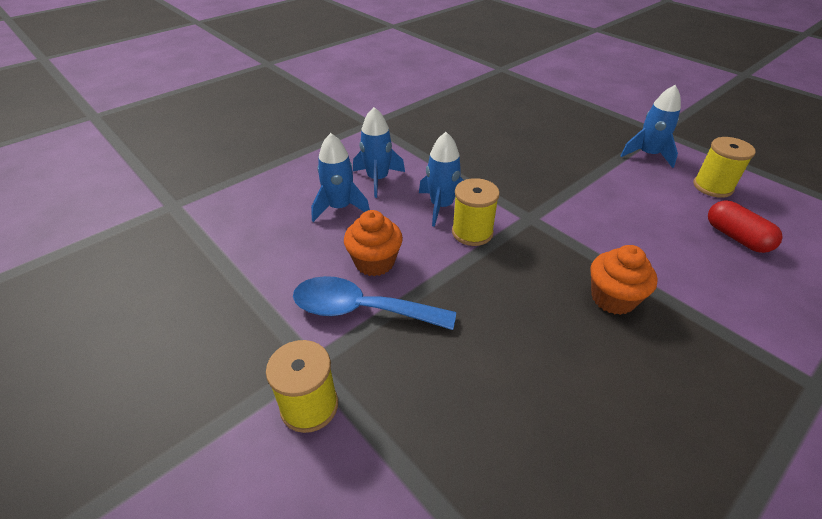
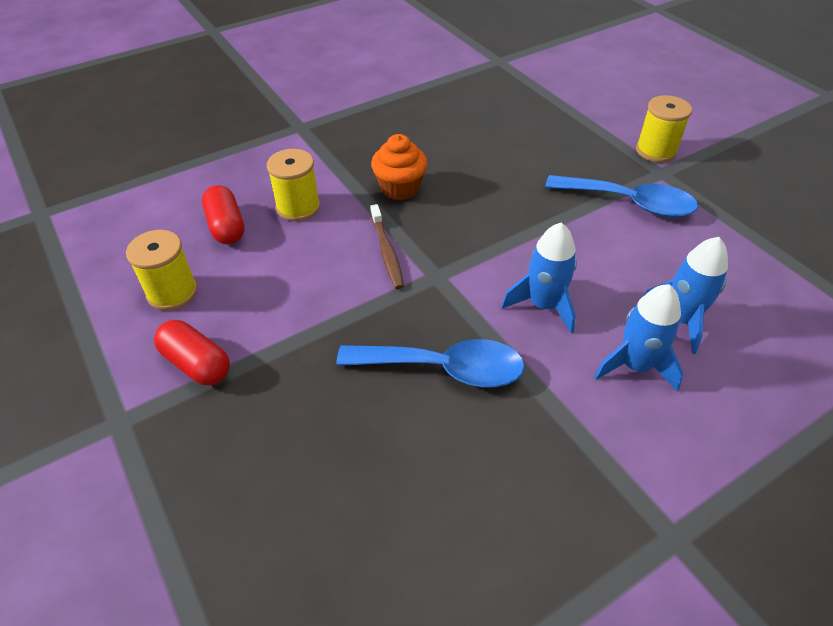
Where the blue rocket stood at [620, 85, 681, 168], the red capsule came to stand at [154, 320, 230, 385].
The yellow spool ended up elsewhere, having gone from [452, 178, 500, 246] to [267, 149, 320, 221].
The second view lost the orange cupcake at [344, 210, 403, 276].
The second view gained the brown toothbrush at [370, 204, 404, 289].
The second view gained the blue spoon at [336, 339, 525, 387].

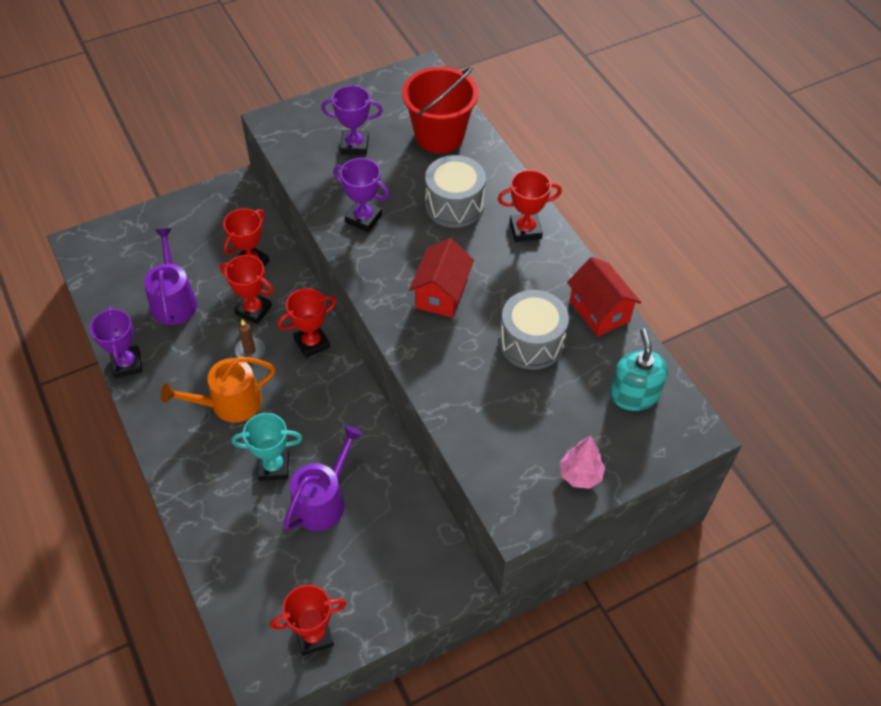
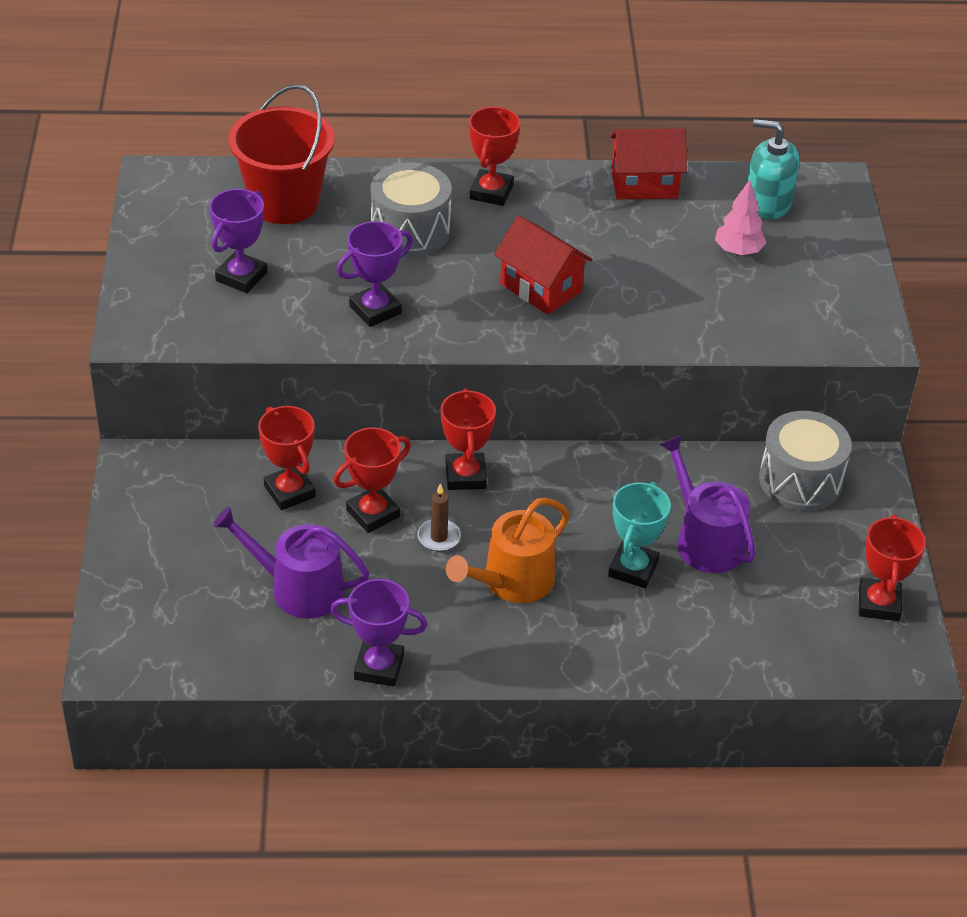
The grey drum ended up elsewhere, having gone from [499, 290, 569, 370] to [759, 411, 852, 511].
The orange watering can at [160, 357, 276, 423] ended up facing another way, 45 degrees clockwise from before.
The pink tree ended up elsewhere, having gone from [560, 436, 605, 489] to [715, 180, 766, 255].

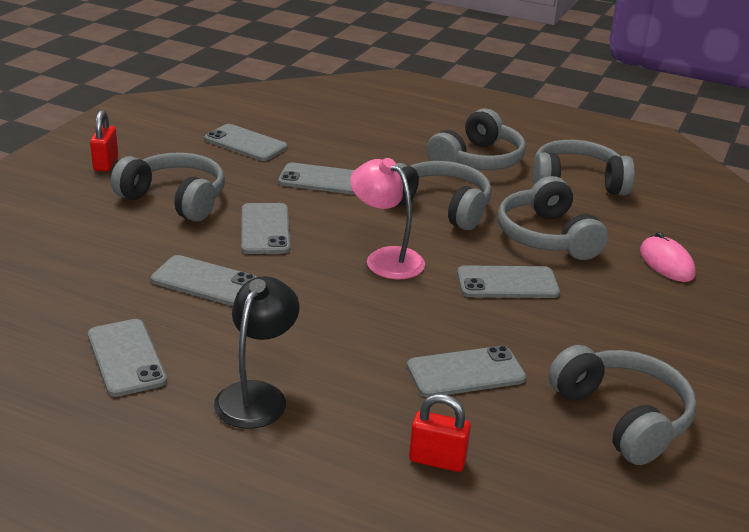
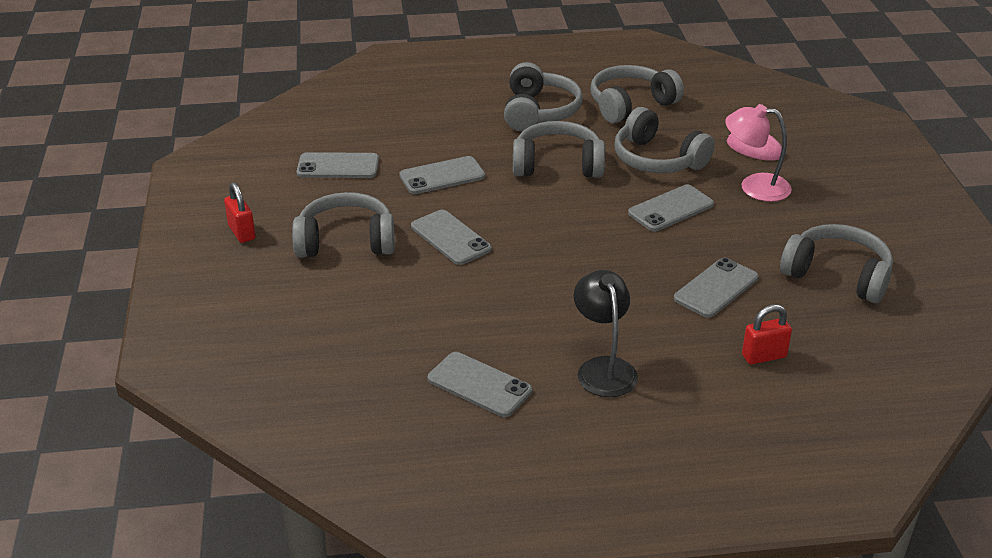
The pink lamp ended up elsewhere, having gone from [350, 158, 425, 280] to [725, 104, 792, 202].
The second view lost the grey phone at [151, 255, 257, 306].

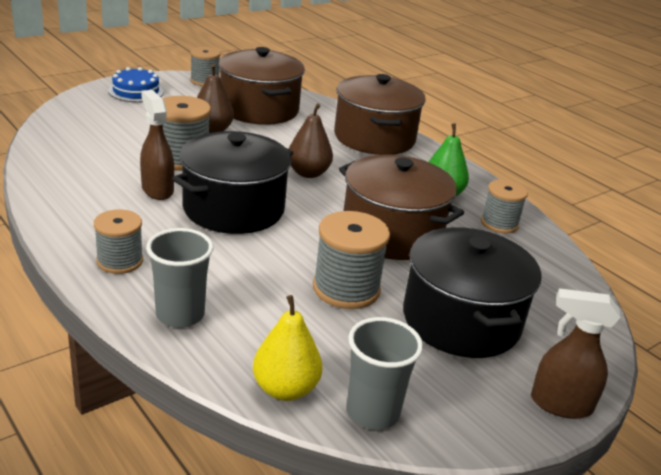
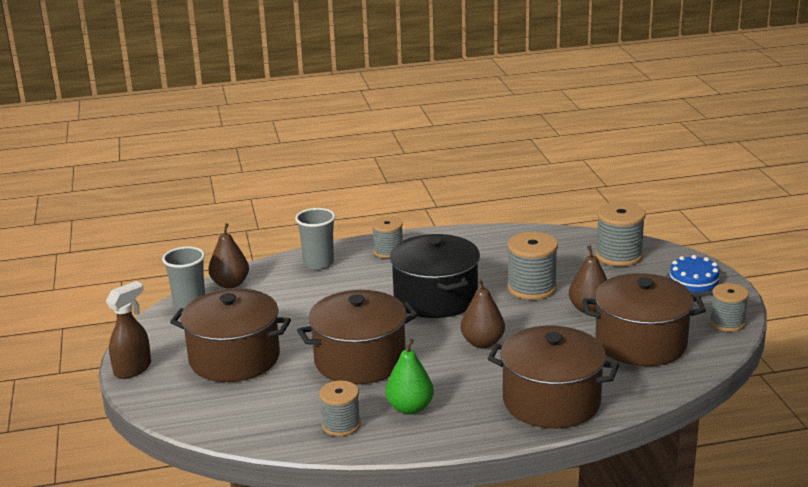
The second view lost the brown spray bottle at [140, 90, 174, 200].
The grey spool ended up elsewhere, having gone from [313, 211, 390, 309] to [595, 202, 646, 266].
What was the black pot at [403, 227, 541, 358] turned into the brown pot at [170, 288, 291, 382].
What was the yellow pear at [253, 295, 322, 401] turned into the brown pear at [208, 223, 249, 289].

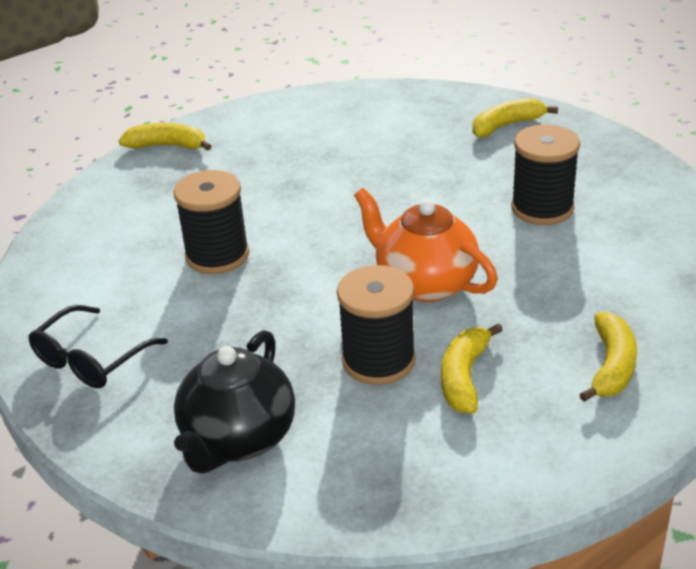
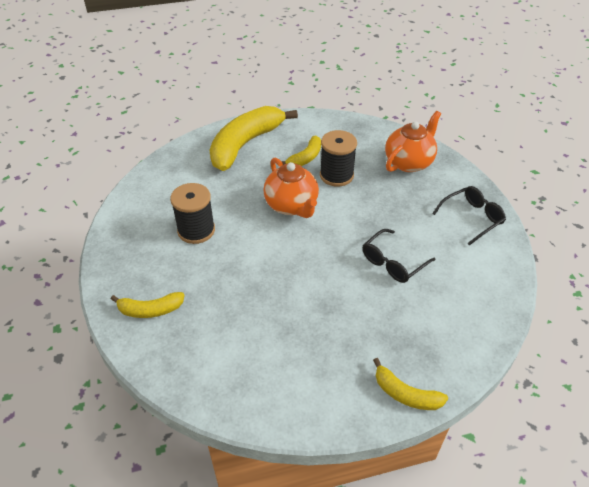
Where the black spool stood at [174, 170, 249, 274], the black glasses came to stand at [363, 229, 436, 283].
The size of the yellow banana at [579, 312, 637, 402] changed by a factor of 2.03.
What was the black teapot at [174, 330, 295, 473] turned into the orange teapot at [385, 111, 441, 172].

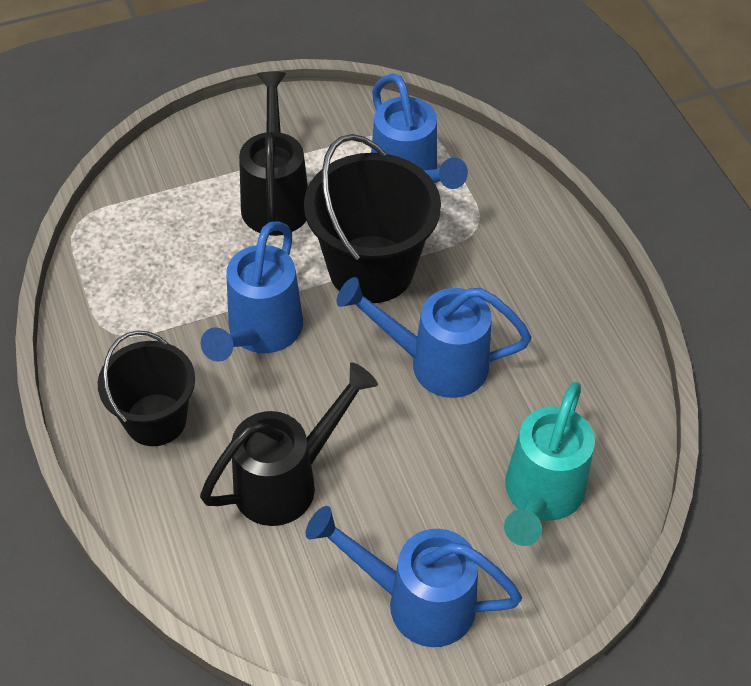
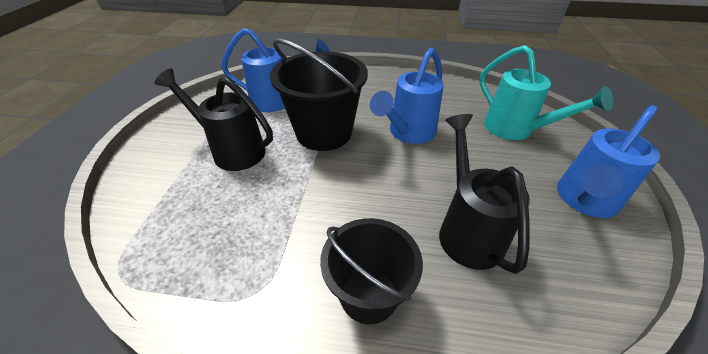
The second view lost the blue watering can at [201, 221, 303, 362].

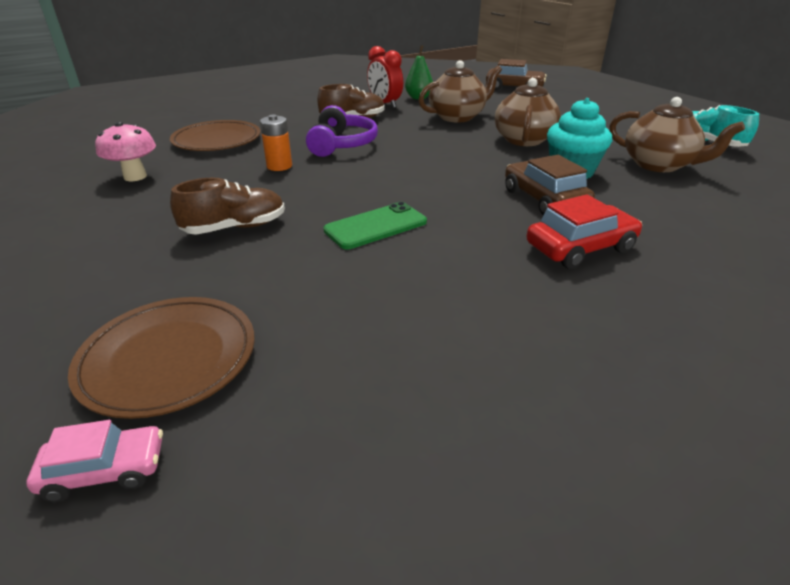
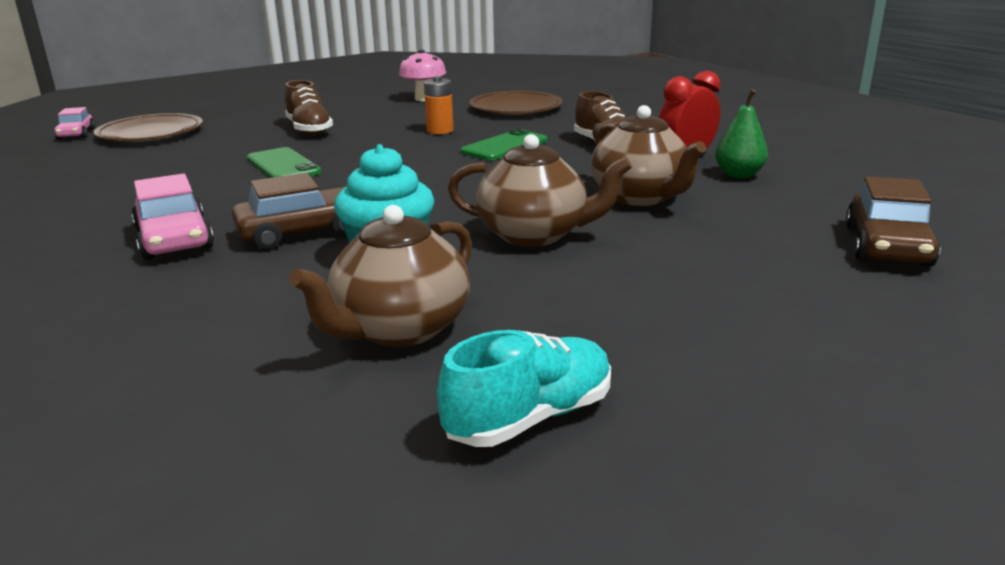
Where the purple headphones stood at [306, 105, 378, 157], the green phone came to stand at [461, 129, 548, 161].
What was the red car at [526, 194, 642, 269] turned into the pink car at [131, 173, 214, 260].

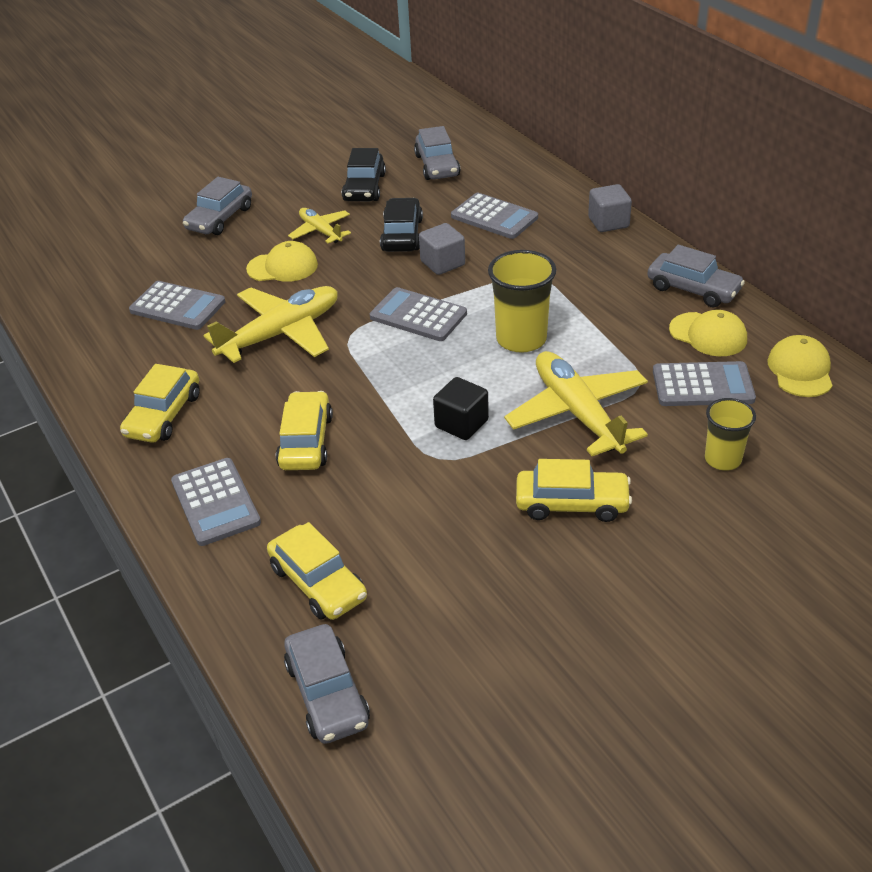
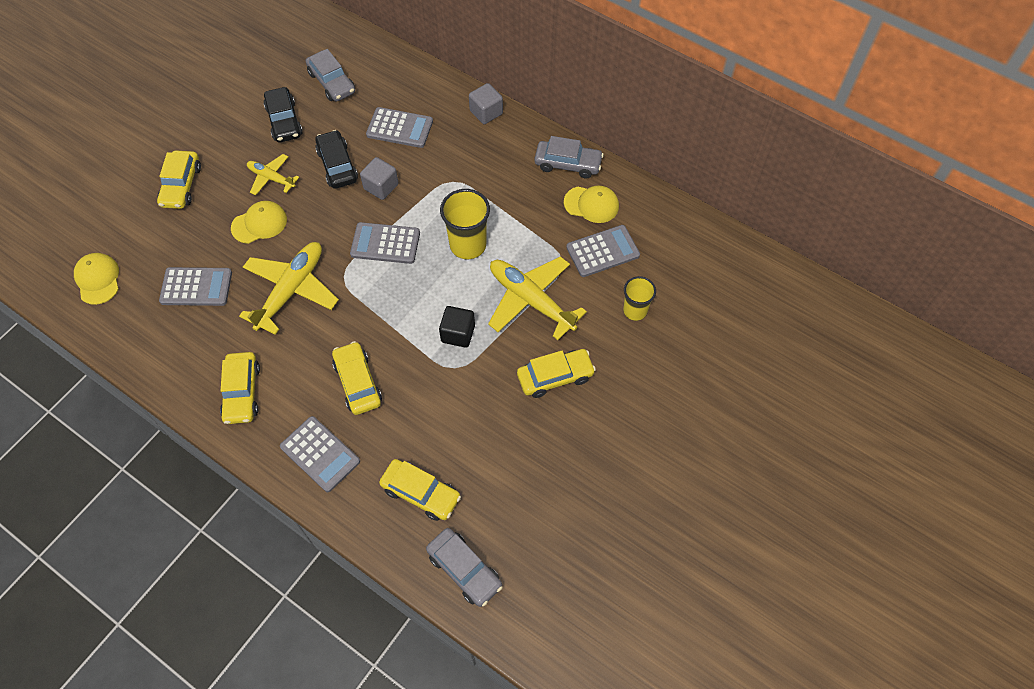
What was the grey car at [183, 177, 252, 235] turned into the yellow car at [157, 151, 201, 209].
The yellow cap ended up elsewhere, having gone from [768, 335, 833, 397] to [74, 253, 119, 305].

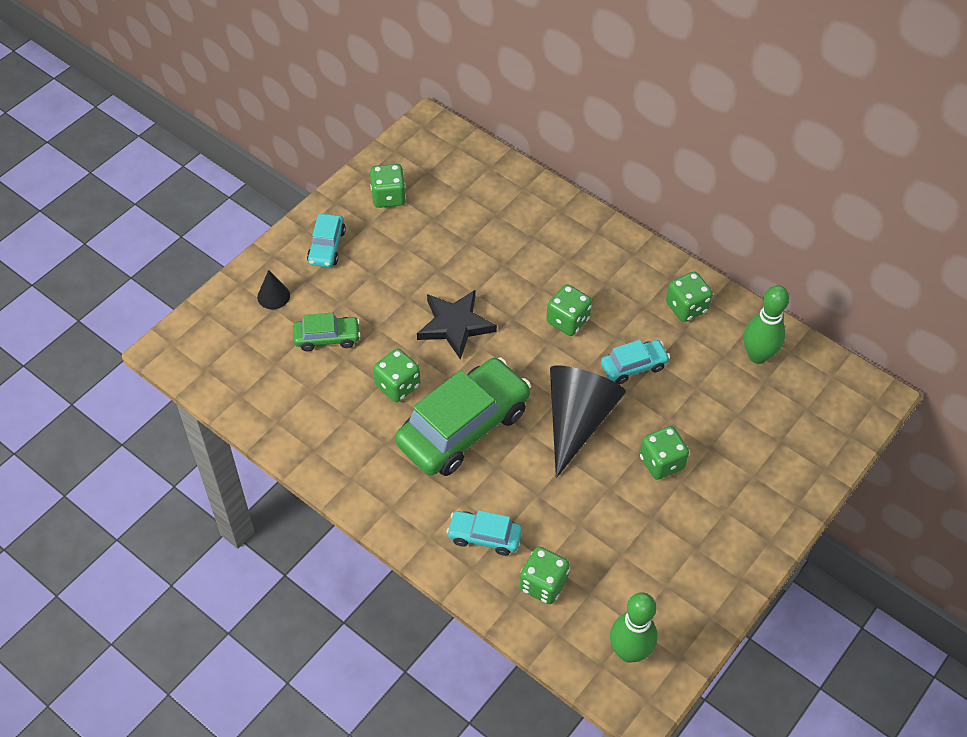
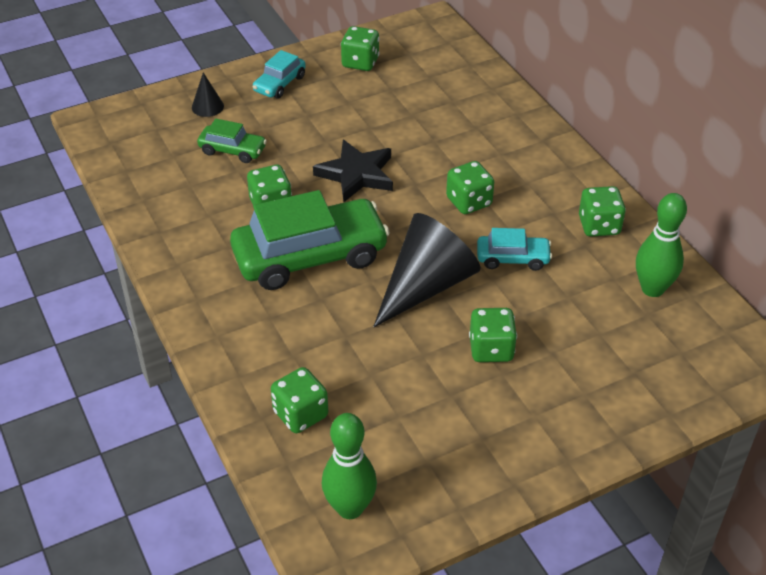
The second view lost the turquoise car at [446, 510, 522, 556].

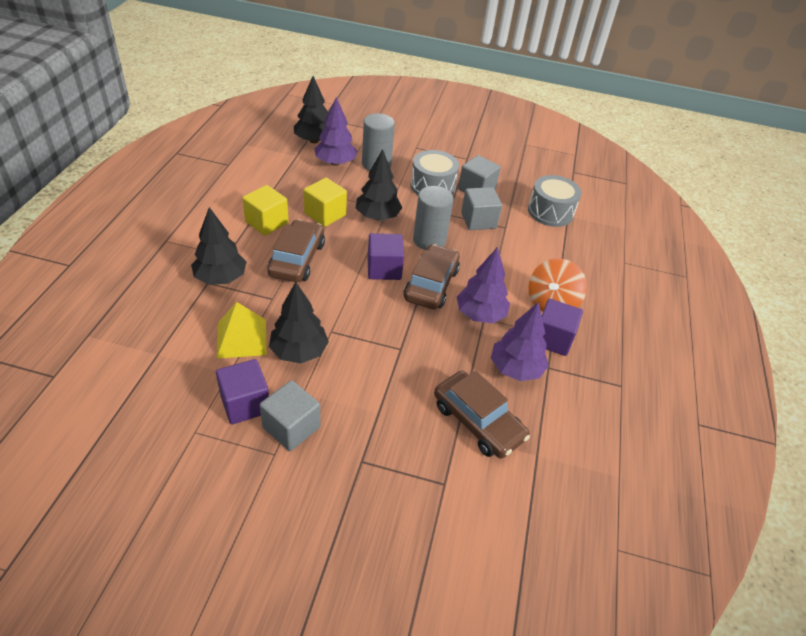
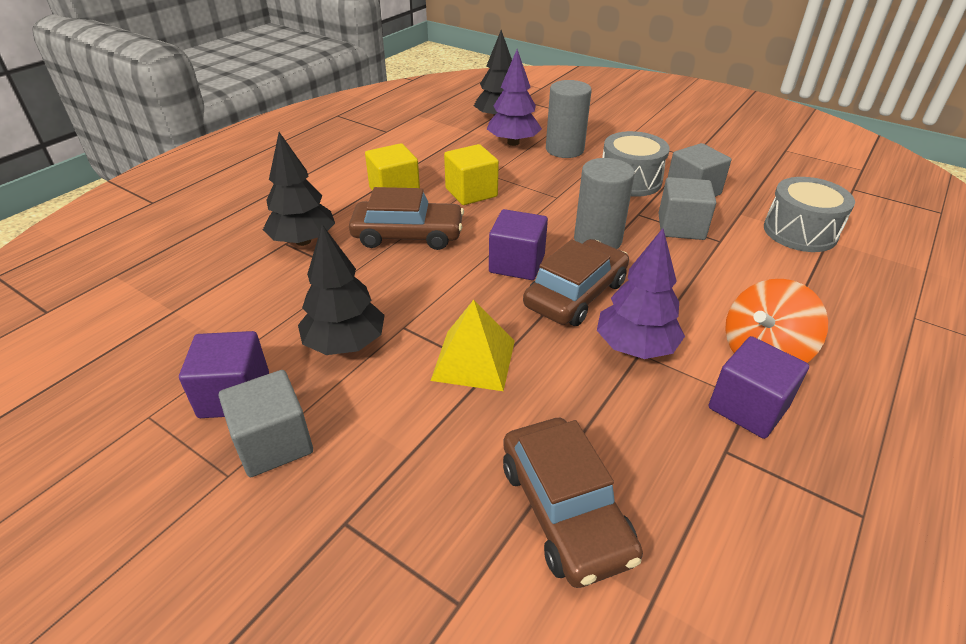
The second view lost the black tree at [356, 149, 402, 220].
The brown car at [267, 219, 325, 282] ended up facing another way, 60 degrees clockwise from before.
The yellow pyramid ended up elsewhere, having gone from [217, 302, 267, 359] to [431, 300, 515, 391].
The second view lost the purple tree at [491, 302, 549, 381].

